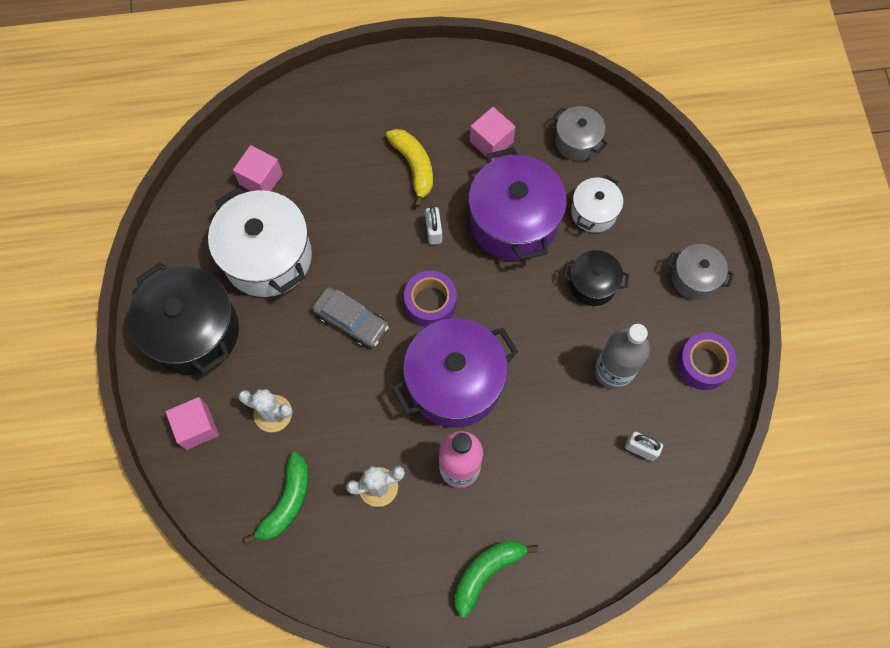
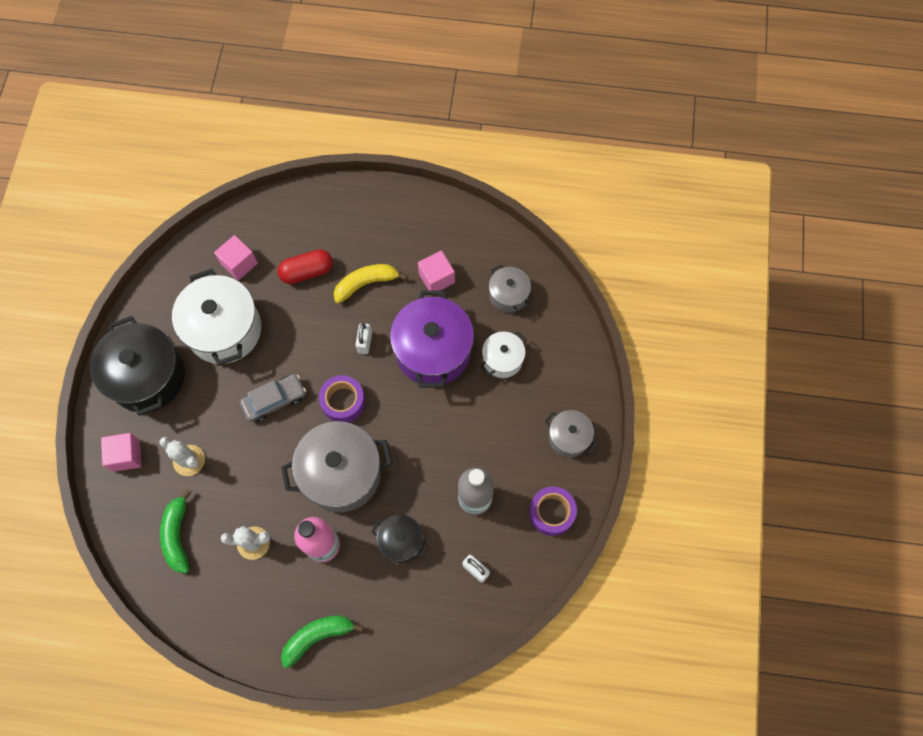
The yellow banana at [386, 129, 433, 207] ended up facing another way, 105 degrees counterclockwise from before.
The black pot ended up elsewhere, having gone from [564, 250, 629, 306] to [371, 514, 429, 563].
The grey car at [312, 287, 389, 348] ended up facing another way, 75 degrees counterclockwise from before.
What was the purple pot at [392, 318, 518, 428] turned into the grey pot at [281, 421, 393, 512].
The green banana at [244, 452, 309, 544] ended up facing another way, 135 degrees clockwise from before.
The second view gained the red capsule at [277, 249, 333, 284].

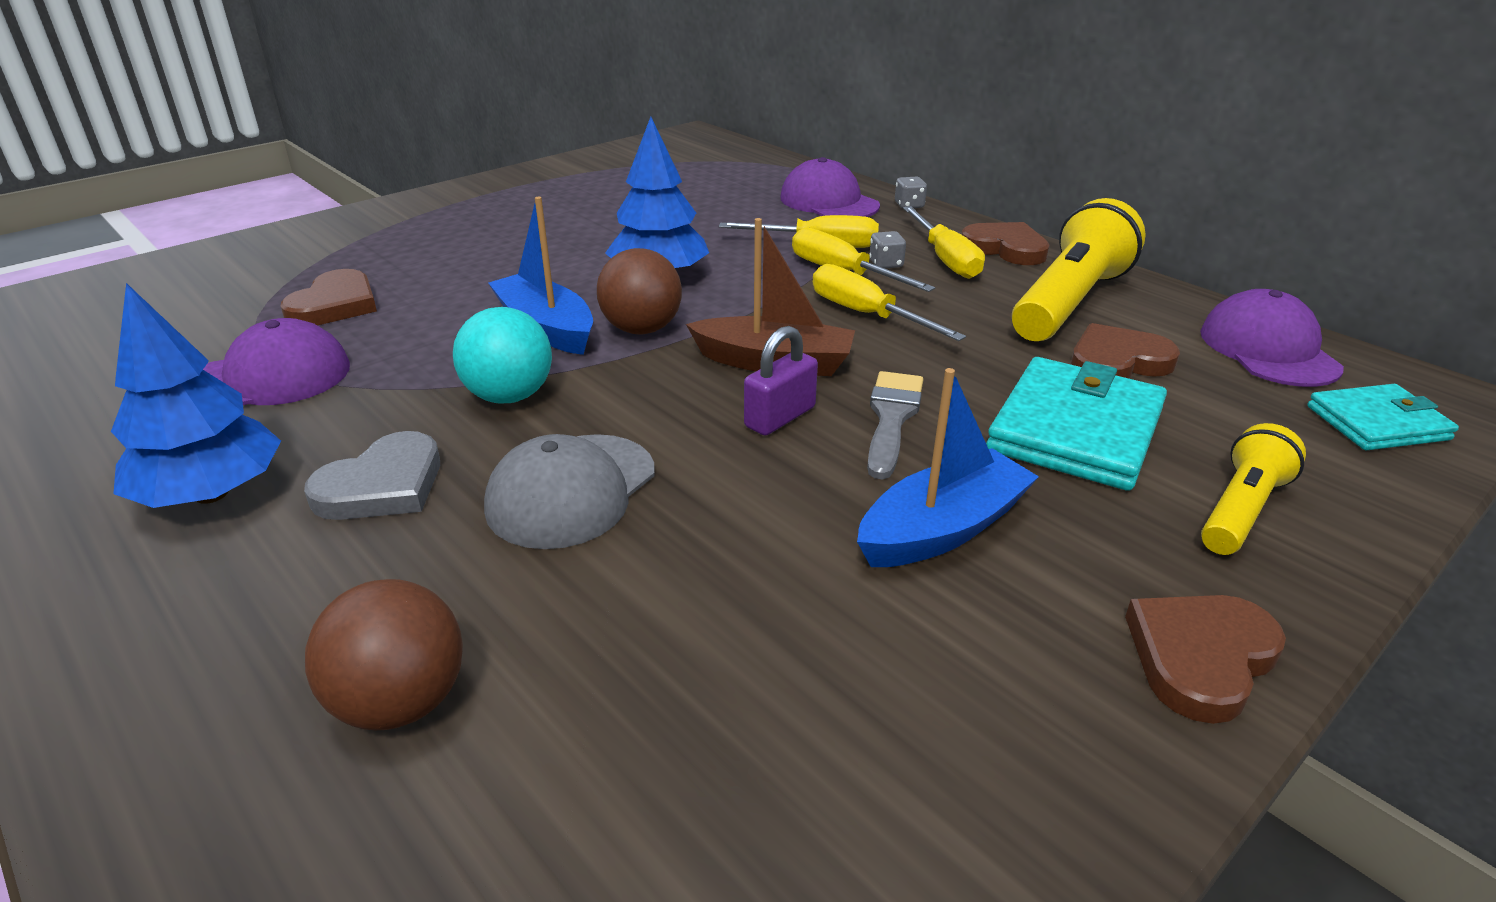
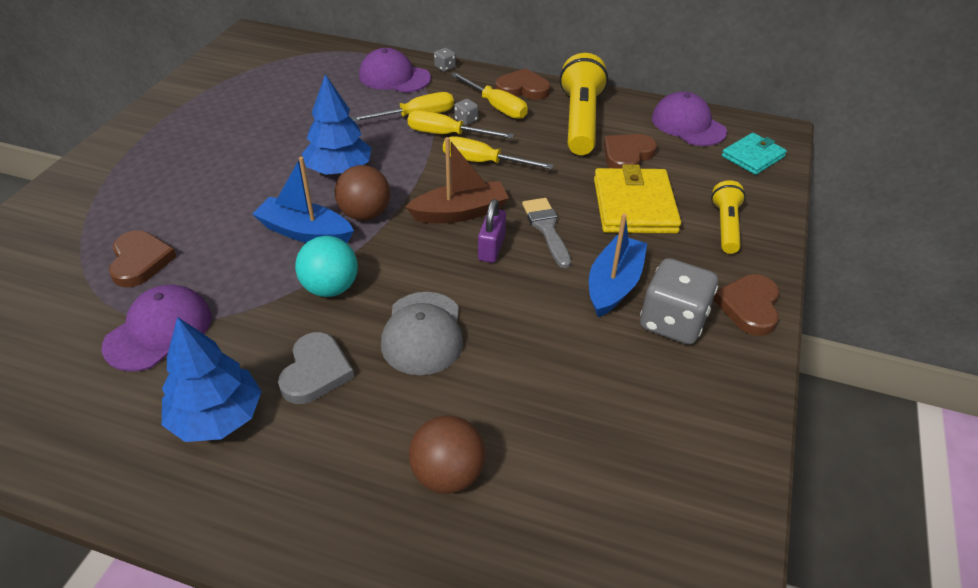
What was the turquoise wallet at [986, 357, 1167, 491] turned into the yellow wallet at [594, 164, 681, 233].
The second view gained the grey dice at [640, 258, 718, 345].

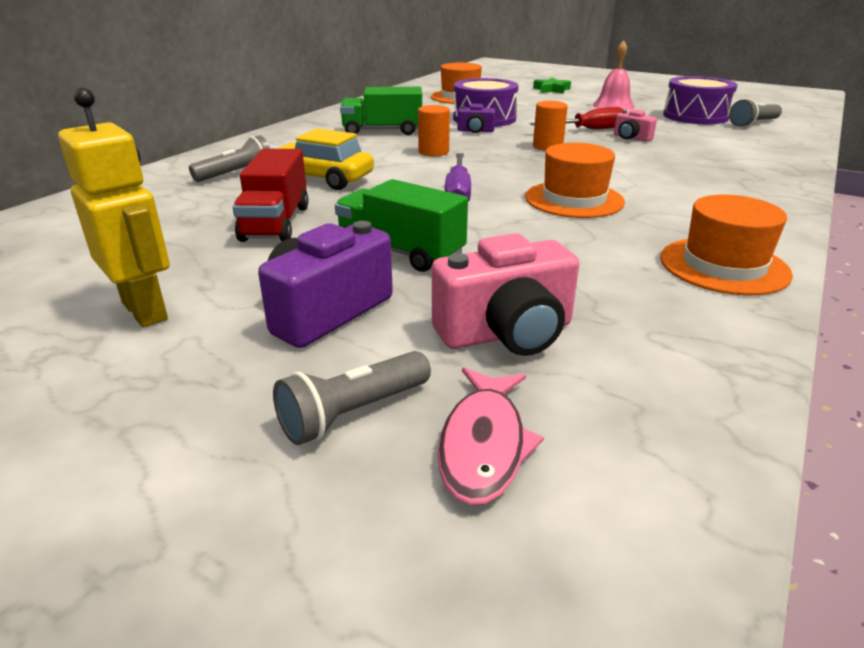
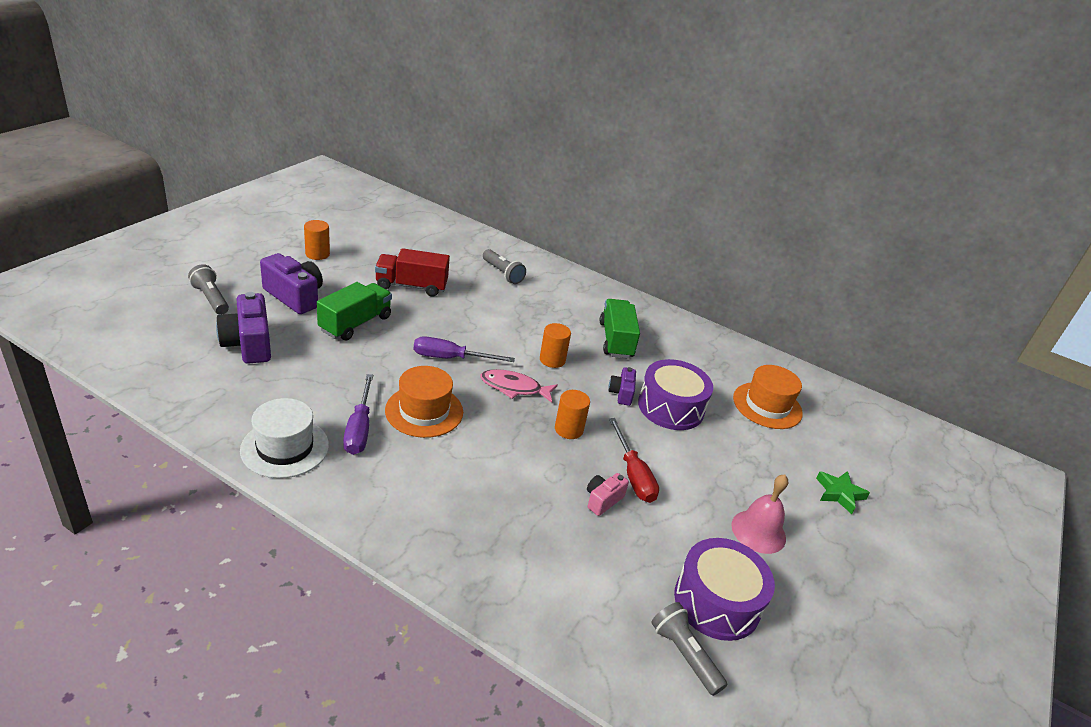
Where the yellow robot stood at [58, 88, 170, 328], the orange cylinder came to stand at [304, 220, 330, 260].
The second view lost the yellow car at [276, 128, 374, 190].
What was the orange hat at [660, 195, 793, 295] turned into the white hat at [240, 398, 329, 478].
What was the pink camera at [432, 233, 579, 356] turned into the purple camera at [216, 292, 271, 364].
The pink fish ended up elsewhere, having gone from [437, 368, 544, 505] to [480, 369, 558, 403].
The second view gained the purple screwdriver at [343, 374, 373, 455].

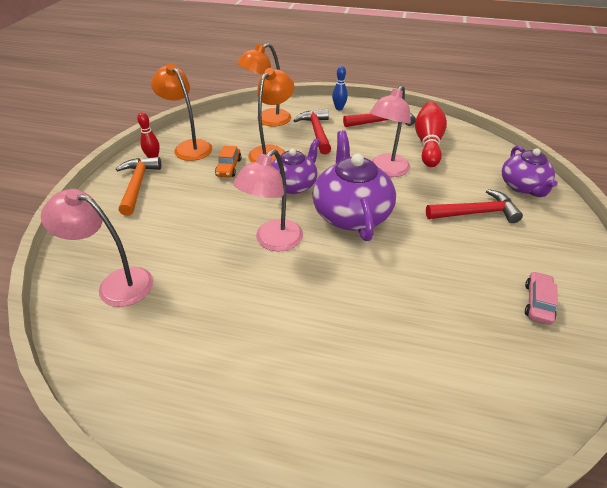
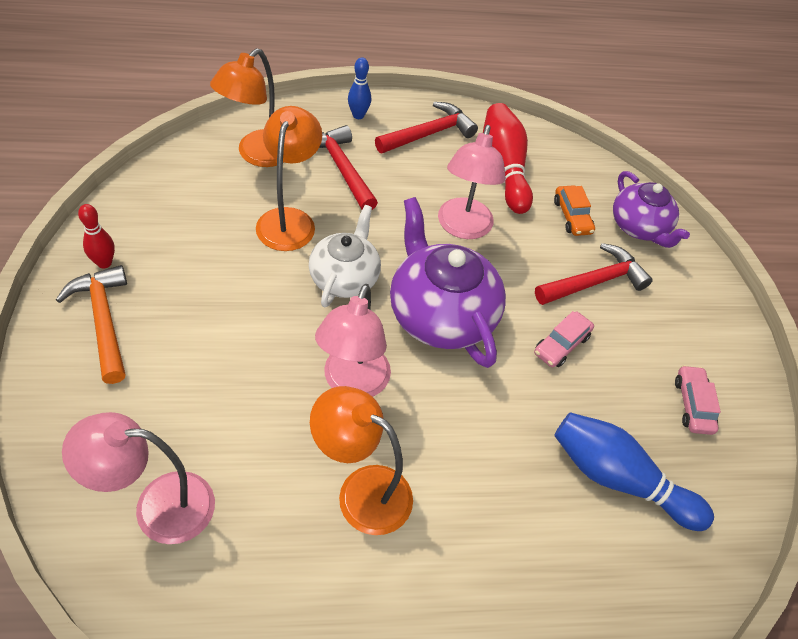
The orange lamp ended up elsewhere, having gone from [151, 63, 212, 161] to [310, 386, 413, 535].
What was the purple teapot at [271, 139, 320, 194] turned into the white teapot at [309, 205, 381, 307].
The orange car ended up elsewhere, having gone from [215, 146, 241, 177] to [554, 185, 595, 236].
The second view gained the pink car at [534, 311, 594, 367].
The second view gained the blue bowling pin at [554, 412, 714, 531].

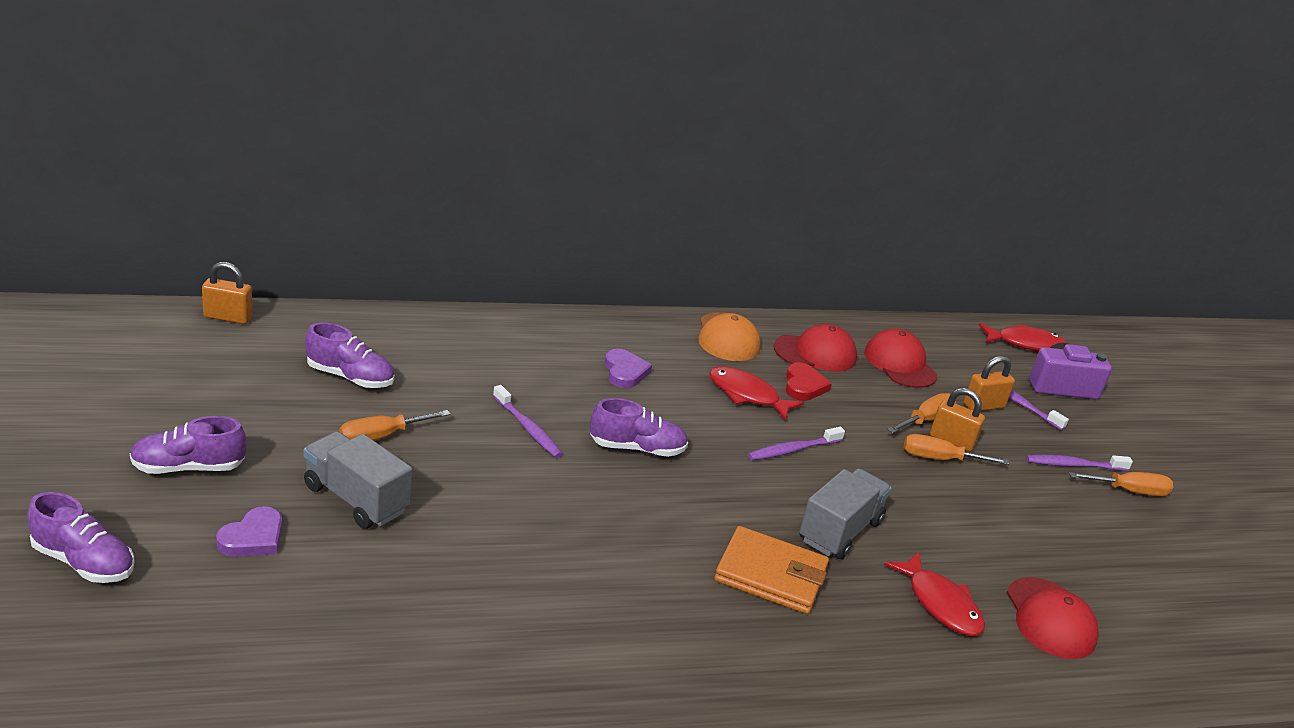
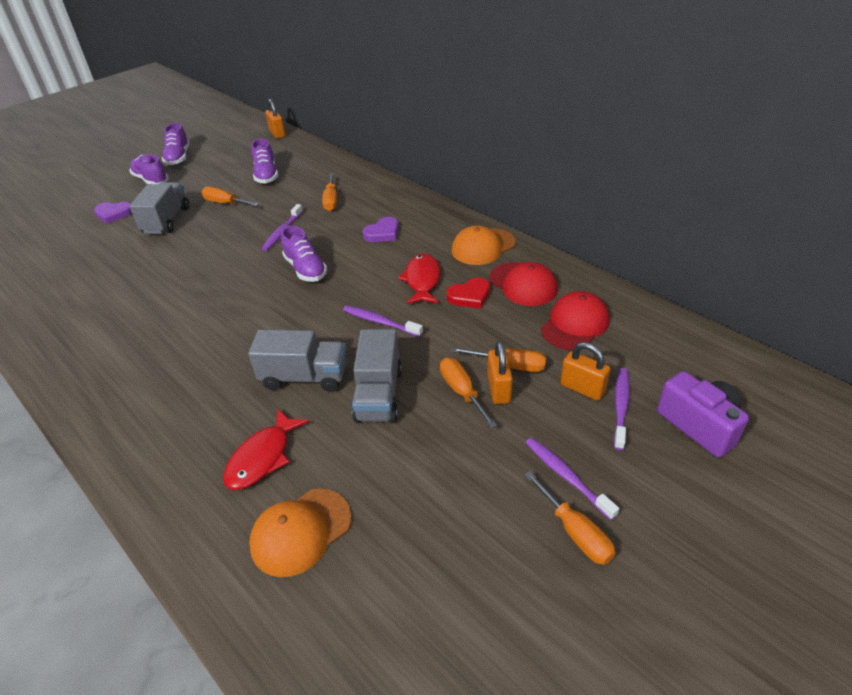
The second view lost the red fish at [979, 323, 1066, 351].
The purple shoe ended up elsewhere, having gone from [27, 492, 135, 583] to [162, 123, 190, 165].
The second view lost the orange wallet at [714, 526, 829, 614].
What was the red cap at [1007, 577, 1099, 659] turned into the orange cap at [249, 489, 351, 577].
The second view gained the orange screwdriver at [322, 173, 337, 211].
The second view gained the grey truck at [352, 329, 402, 422].

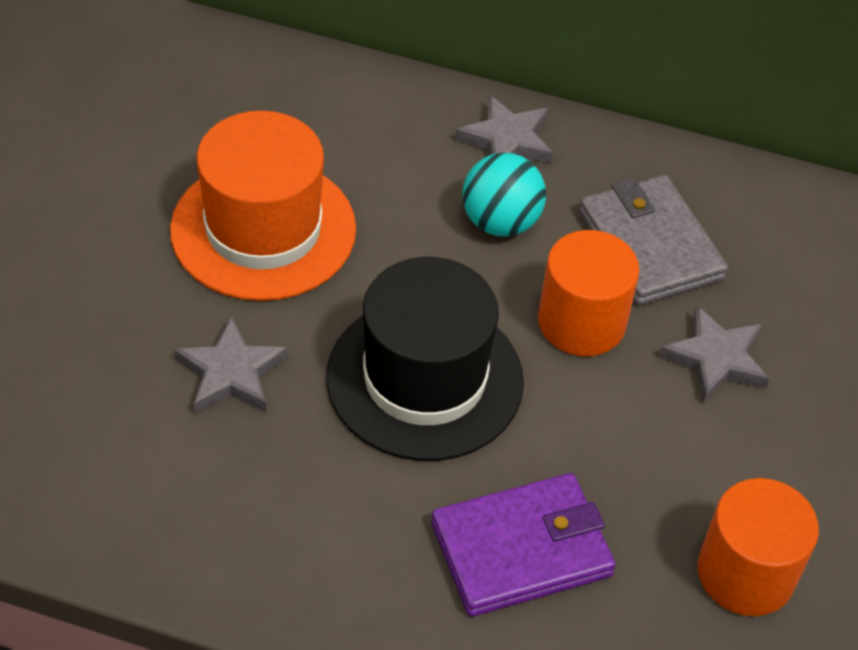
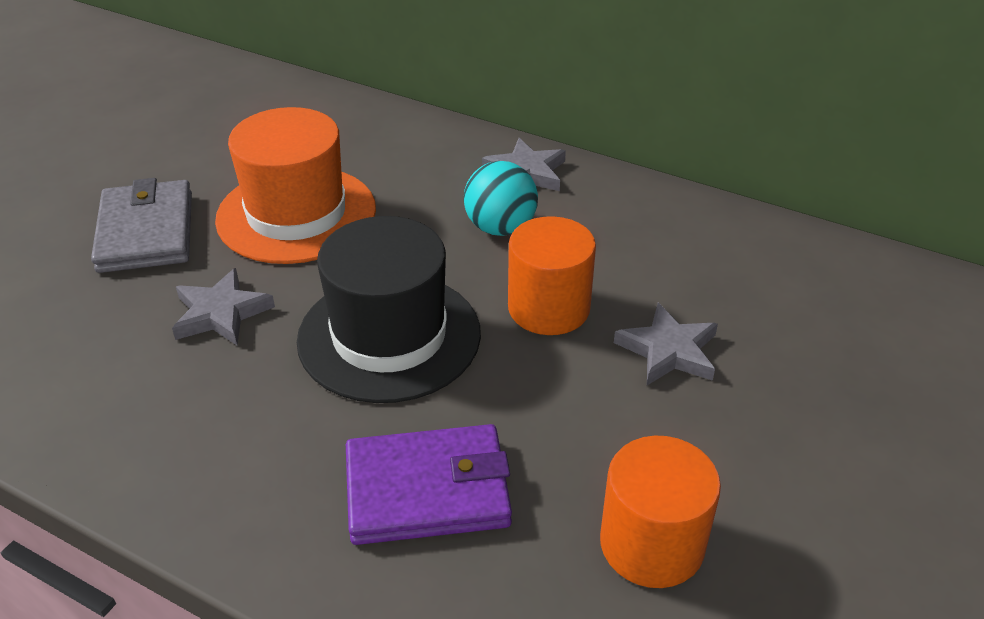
The grey wallet ended up elsewhere, having gone from [579, 175, 728, 306] to [91, 178, 192, 273].

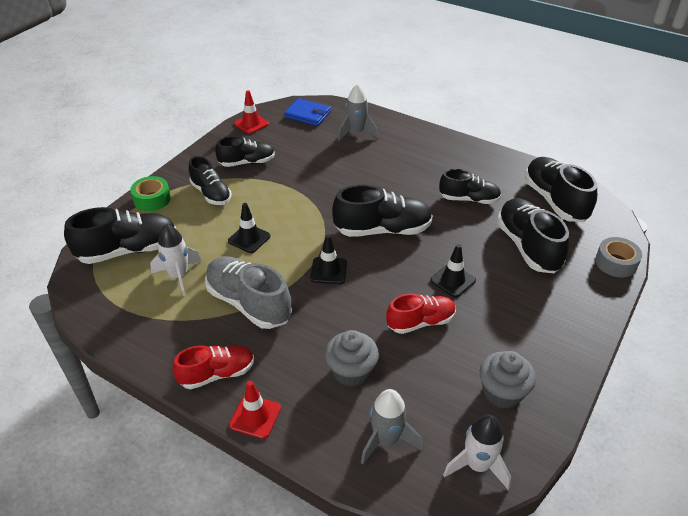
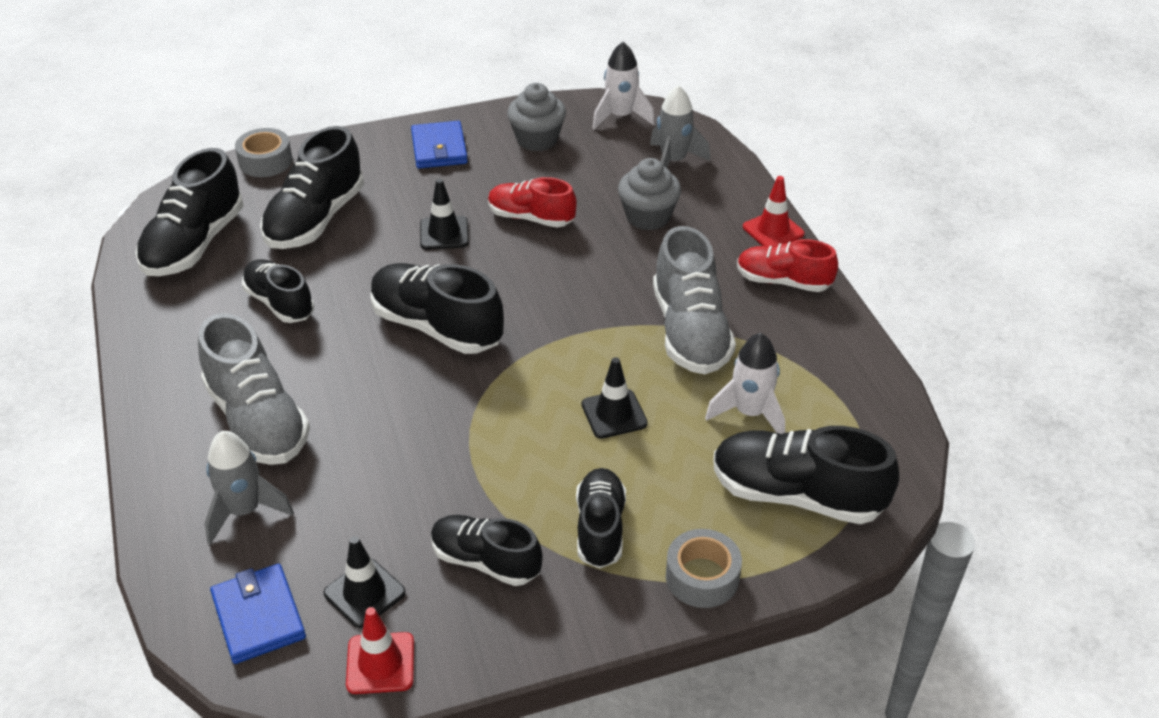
What was the green tape at [130, 176, 171, 211] turned into the grey tape at [666, 529, 742, 608].
The black traffic cone ended up elsewhere, having gone from [310, 235, 347, 284] to [324, 536, 406, 628].
The second view gained the blue wallet at [411, 121, 468, 168].
The second view gained the grey shoe at [198, 313, 310, 465].

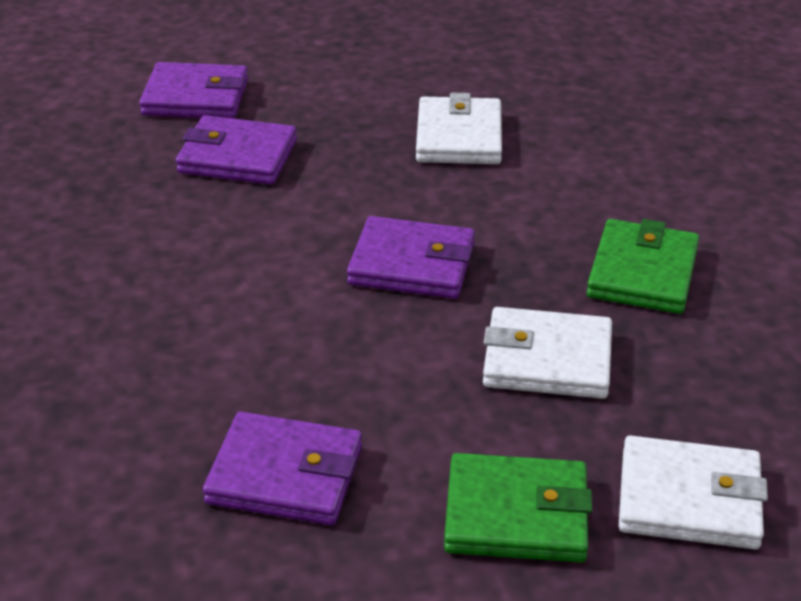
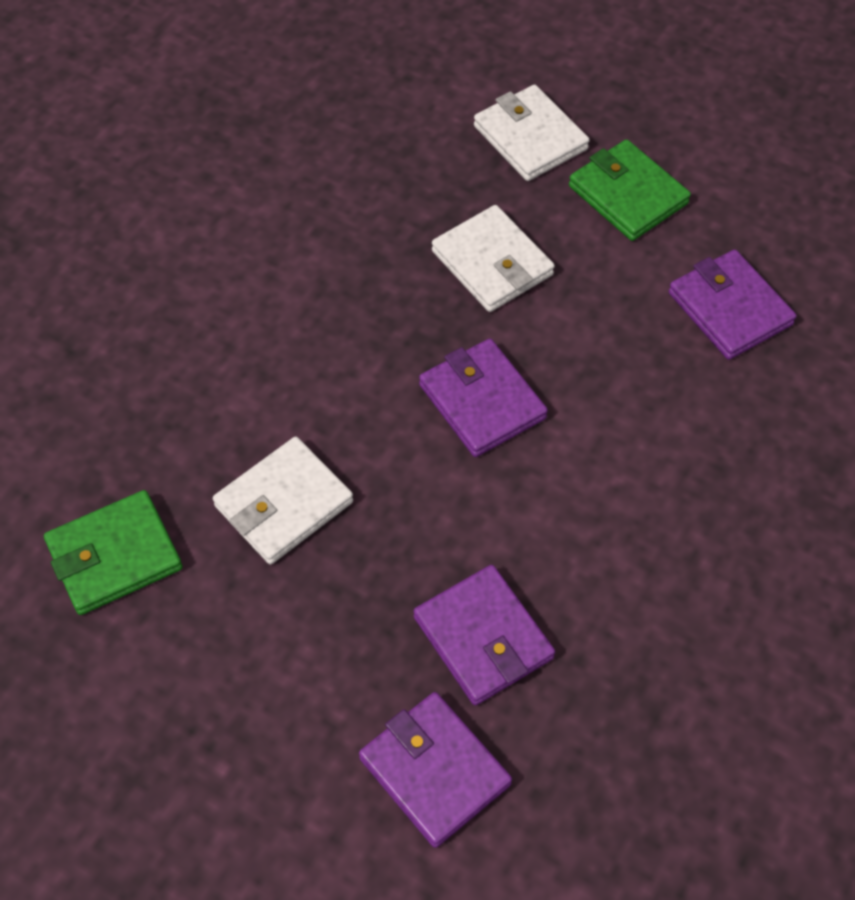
The green wallet ended up elsewhere, having gone from [587, 219, 699, 314] to [44, 490, 183, 615].

